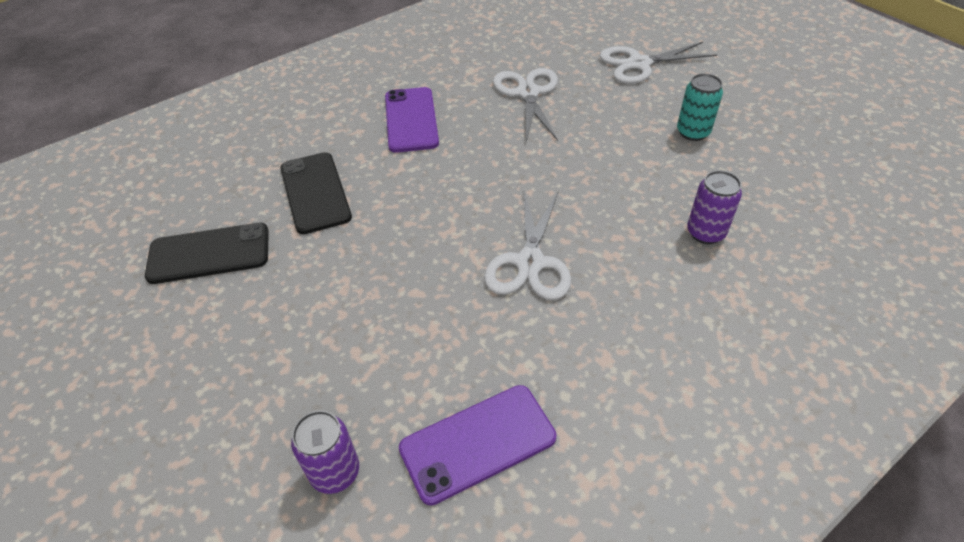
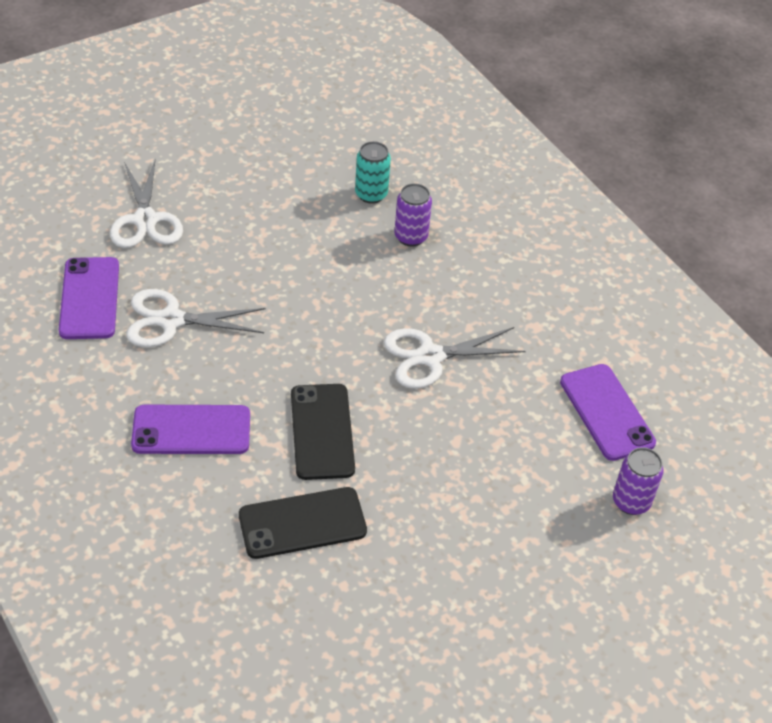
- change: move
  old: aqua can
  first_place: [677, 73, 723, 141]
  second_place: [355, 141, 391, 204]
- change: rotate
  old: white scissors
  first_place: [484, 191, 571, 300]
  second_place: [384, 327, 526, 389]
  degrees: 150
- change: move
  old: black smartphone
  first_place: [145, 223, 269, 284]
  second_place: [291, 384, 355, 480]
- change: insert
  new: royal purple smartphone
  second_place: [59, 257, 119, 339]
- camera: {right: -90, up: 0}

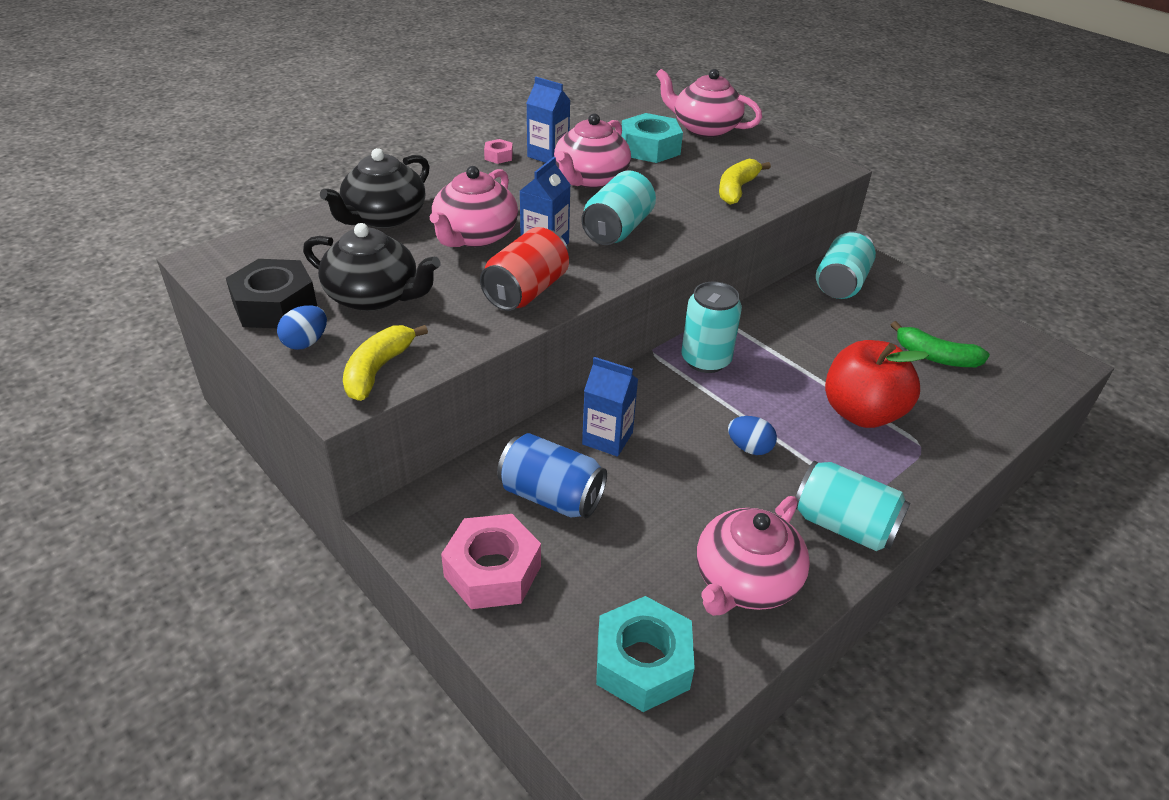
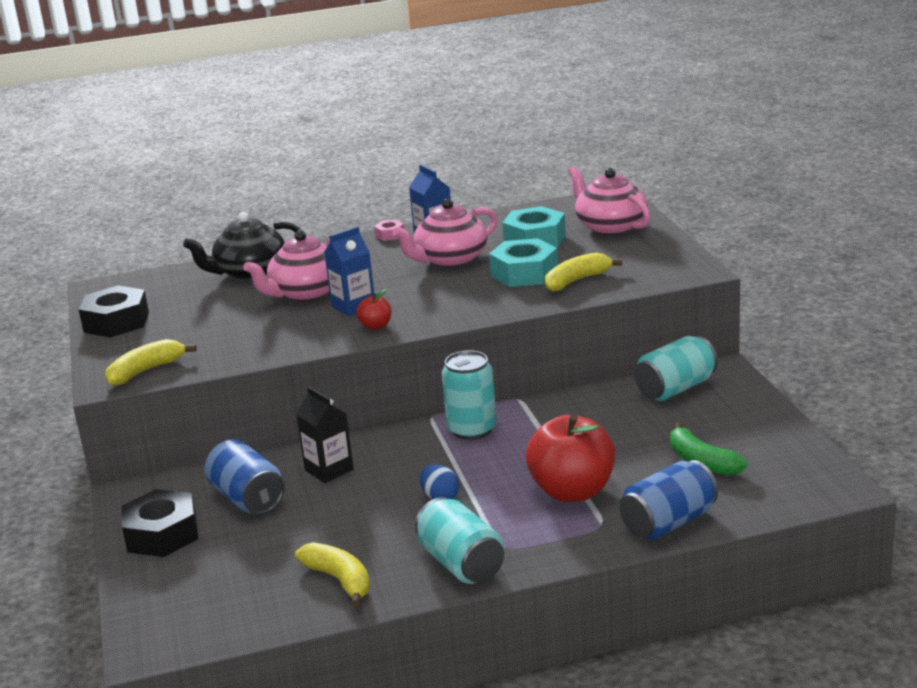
- change: delete
  old: aqua can
  first_place: [581, 171, 656, 245]
- change: delete
  old: black china teapot
  first_place: [303, 223, 441, 311]
- change: delete
  old: crimson can
  first_place: [480, 227, 569, 311]
- change: delete
  old: royal blue toy egg
  first_place: [277, 305, 327, 350]
- change: recolor
  old: royal blue juice carton
  new: black juice carton
  first_place: [582, 357, 638, 457]
  second_place: [296, 386, 354, 483]
- change: replace
  old: rose-pink china teapot
  new: bright yellow toy banana
  first_place: [697, 496, 810, 616]
  second_place: [295, 542, 370, 607]
- change: recolor
  old: rose-pink nut
  new: black nut
  first_place: [441, 514, 541, 609]
  second_place: [121, 489, 199, 557]
- change: move
  old: aqua nut
  first_place: [596, 596, 695, 712]
  second_place: [489, 238, 558, 287]
- change: insert
  new: crimson apple fruit
  second_place: [356, 289, 392, 330]
- change: insert
  new: royal blue can
  second_place: [620, 460, 718, 540]
- camera: {right: 30, up: -15}

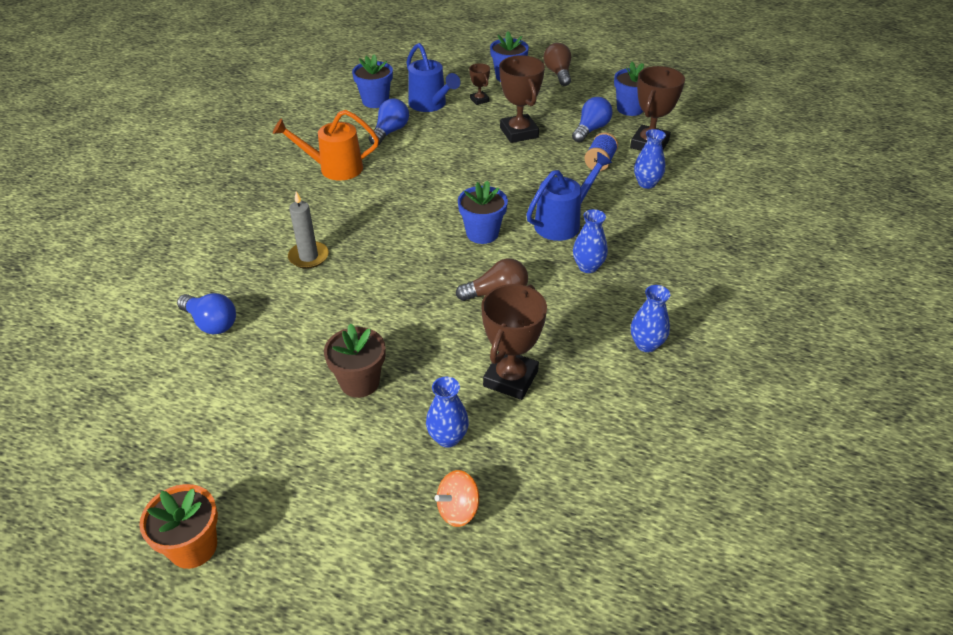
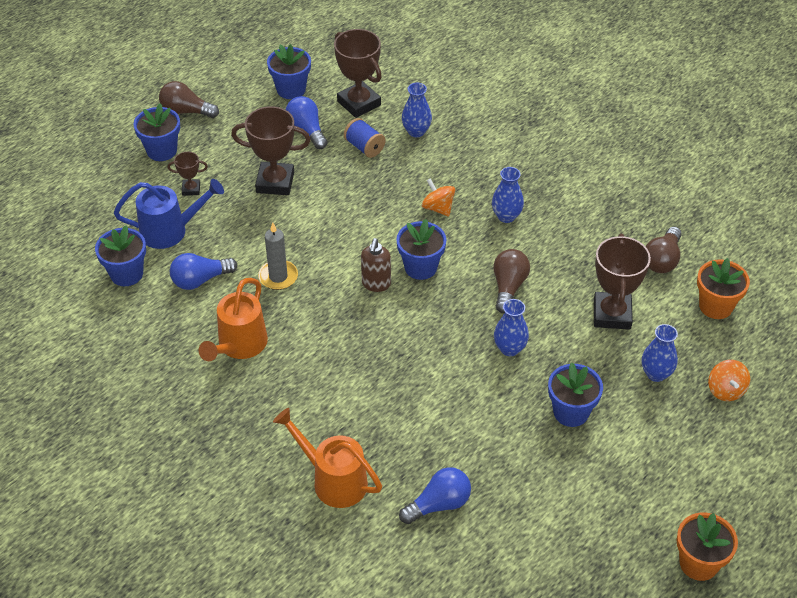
- change: rotate
  old: royal blue bulb
  first_place: [369, 98, 409, 145]
  second_place: [170, 253, 237, 290]
  degrees: -75
- change: replace
  old: royal blue watering can
  new: bright orange toy top
  first_place: [526, 152, 612, 241]
  second_place: [422, 178, 455, 216]
- change: move
  old: grey candle
  first_place: [288, 191, 329, 269]
  second_place: [258, 223, 298, 290]
- change: rotate
  old: brown trophy
  first_place: [481, 284, 547, 400]
  second_place: [594, 234, 651, 330]
  degrees: 45
- change: move
  old: royal blue vase
  first_place: [631, 285, 670, 352]
  second_place: [494, 299, 529, 356]
- change: recolor
  old: brown potted plant
  new: royal blue potted plant
  first_place: [324, 323, 385, 398]
  second_place: [548, 363, 603, 427]
- change: insert
  new: brown bulb
  second_place: [646, 227, 682, 273]
- change: insert
  new: brown soap pump
  second_place: [361, 238, 391, 292]
- change: insert
  new: bright orange potted plant
  second_place: [697, 258, 750, 319]
- change: insert
  new: bright orange watering can
  second_place: [273, 408, 382, 508]
- camera: {right: -65, up: 5}

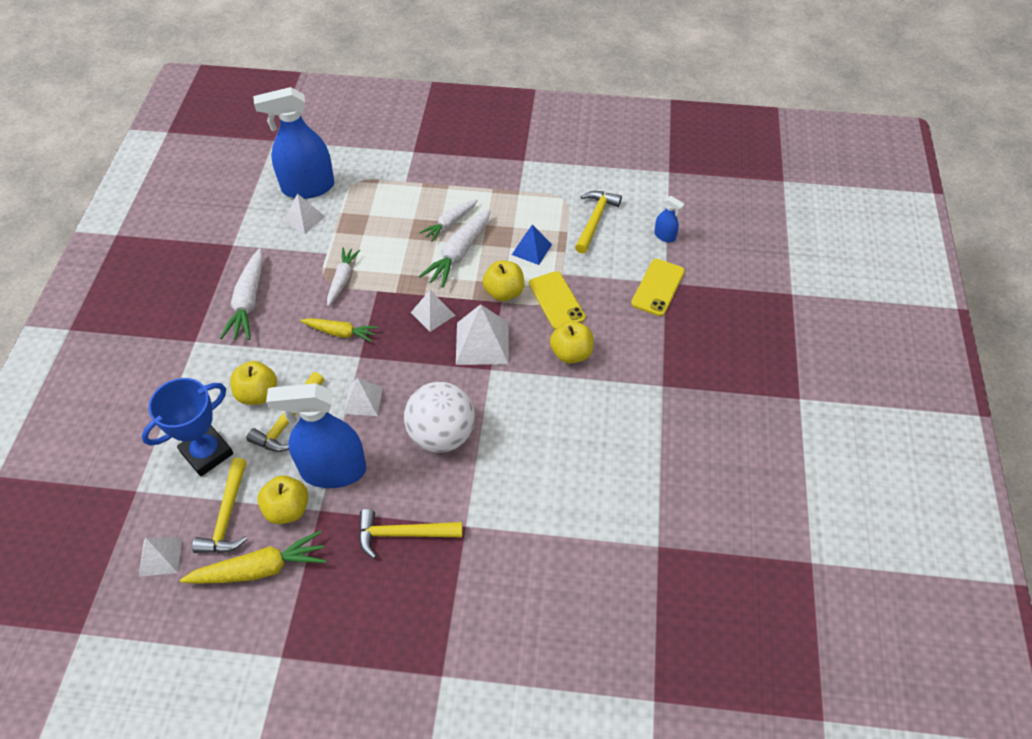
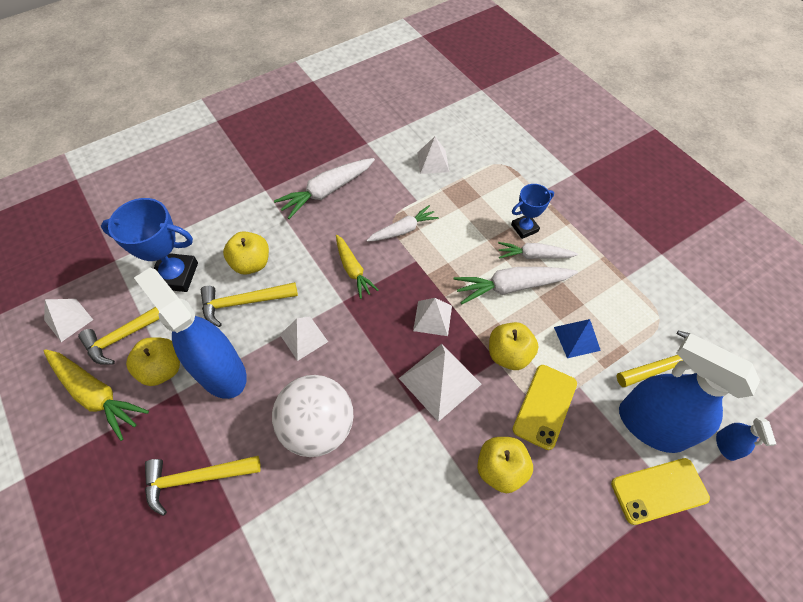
- change: move
  old: royal blue spray bottle
  first_place: [253, 87, 334, 199]
  second_place: [619, 334, 760, 453]
- change: rotate
  old: bright yellow hammer
  first_place: [359, 509, 462, 559]
  second_place: [145, 456, 261, 516]
  degrees: -60
- change: insert
  new: royal blue trophy
  second_place: [511, 184, 554, 239]
- camera: {right: 50, up: 5}

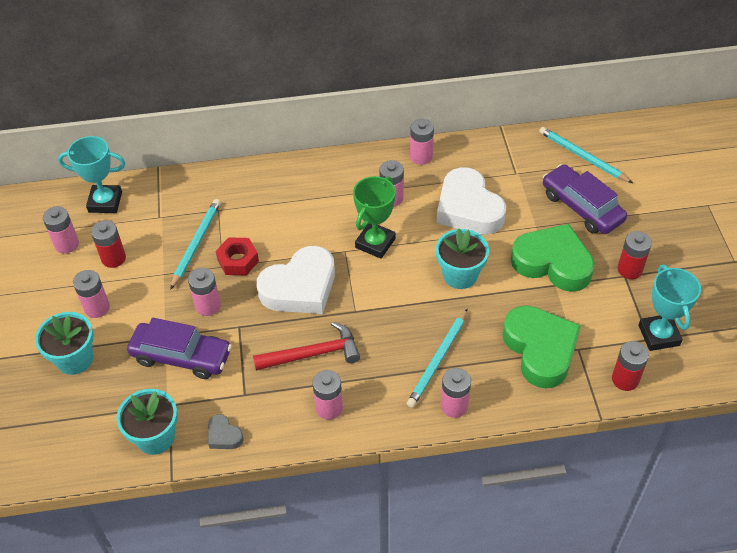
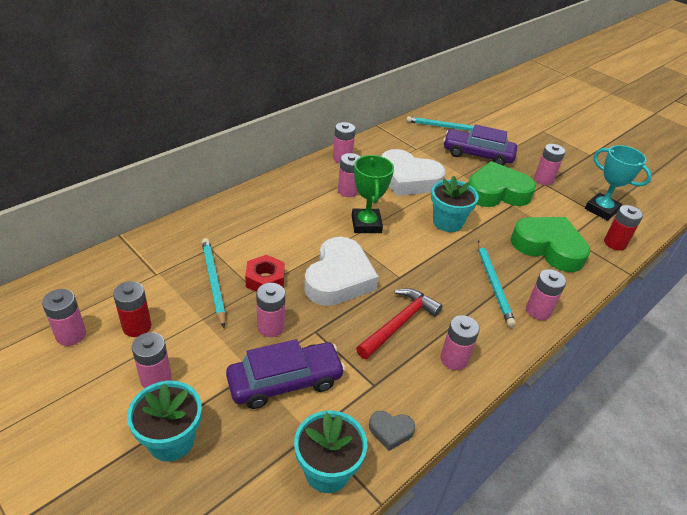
- change: delete
  old: aqua trophy
  first_place: [58, 136, 125, 213]
- change: recolor
  old: crimson battery
  new: rose-pink battery
  first_place: [617, 231, 652, 279]
  second_place: [534, 144, 565, 185]
- camera: {right: -40, up: -10}

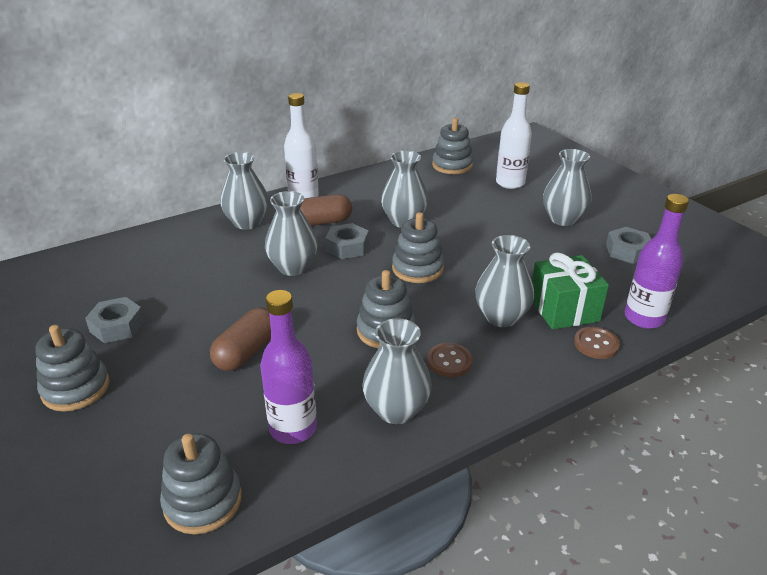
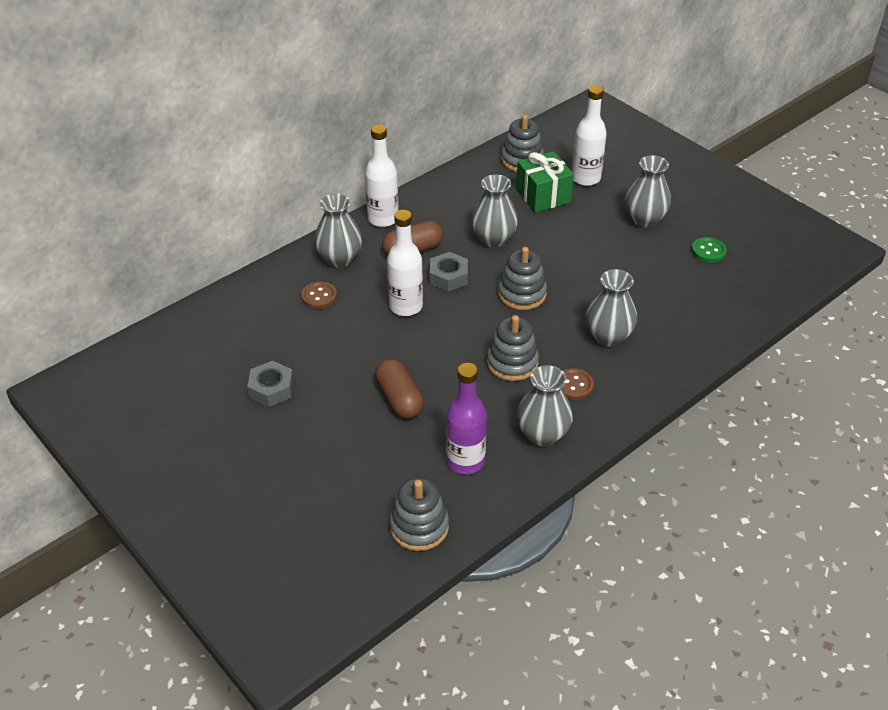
- change: replace
  old: grey vase
  new: white drink bottle
  first_place: [265, 191, 318, 276]
  second_place: [387, 210, 423, 316]
- change: delete
  old: royal purple drink bottle
  first_place: [625, 194, 689, 329]
- change: replace
  old: grey nut
  new: emerald shirt button
  first_place: [606, 227, 651, 264]
  second_place: [692, 237, 727, 262]
- change: move
  old: emerald gift
  first_place: [532, 252, 609, 329]
  second_place: [516, 151, 574, 213]
- change: rotate
  old: brown capsule
  first_place: [210, 307, 271, 371]
  second_place: [375, 359, 424, 418]
  degrees: -45
- change: delete
  old: grey ring stacker
  first_place: [35, 325, 110, 411]
- change: move
  old: brown shirt button
  first_place: [574, 326, 620, 359]
  second_place: [301, 281, 337, 309]
- camera: {right: -10, up: 10}

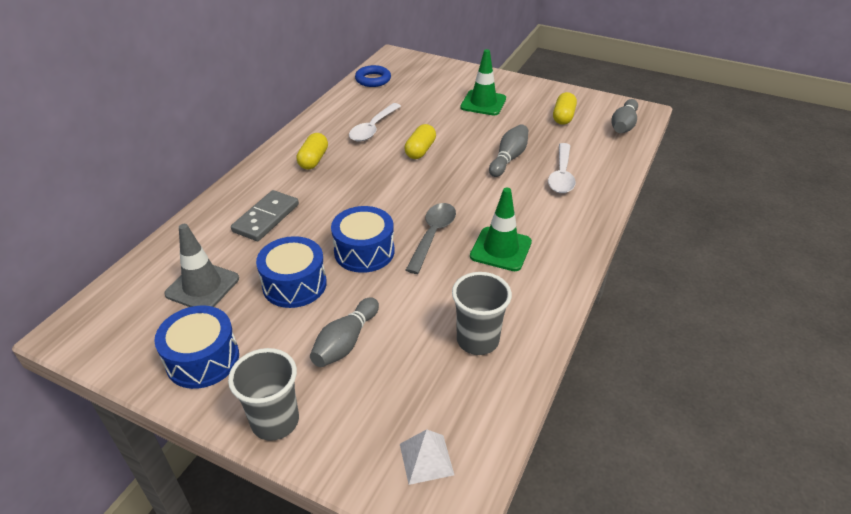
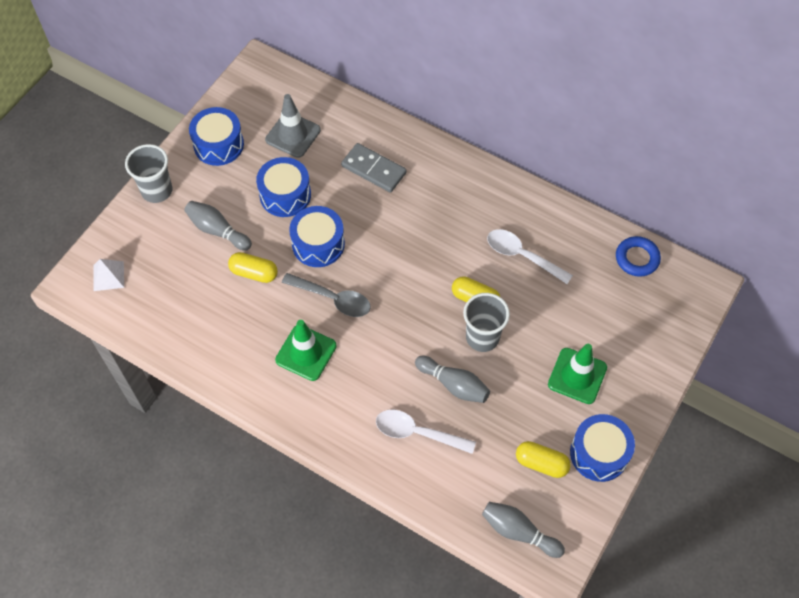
- change: move
  old: bright yellow capsule
  first_place: [296, 133, 328, 169]
  second_place: [228, 252, 278, 283]
- change: move
  old: grey tumbler
  first_place: [452, 272, 512, 355]
  second_place: [463, 293, 510, 352]
- change: insert
  new: royal blue snare drum
  second_place: [570, 414, 635, 482]
- camera: {right: 95, up: 20}

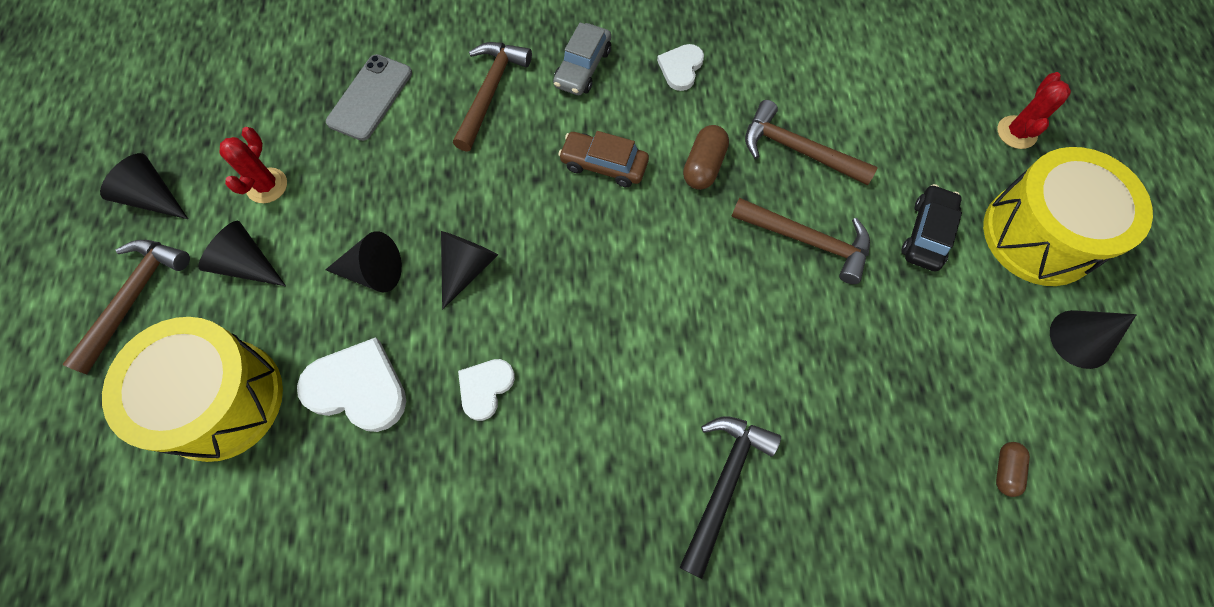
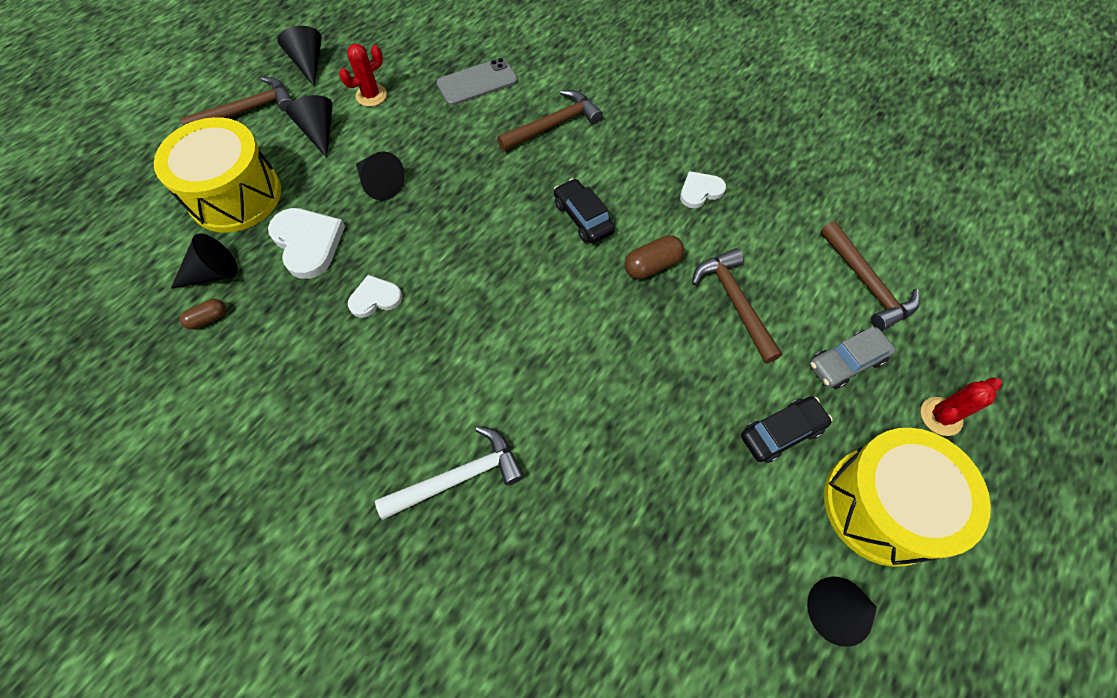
- change: move
  old: grey automobile
  first_place: [553, 22, 611, 95]
  second_place: [810, 326, 896, 389]
- change: recolor
  old: brown automobile
  new: black automobile
  first_place: [558, 131, 649, 187]
  second_place: [554, 178, 615, 243]
- change: move
  old: brown hammer
  first_place: [731, 198, 870, 284]
  second_place: [820, 221, 920, 331]
- change: move
  old: black cone
  first_place: [441, 231, 498, 309]
  second_place: [171, 233, 238, 289]
- change: recolor
  old: black hammer
  new: white hammer
  first_place: [679, 416, 781, 579]
  second_place: [375, 426, 524, 520]
- change: move
  old: brown capsule
  first_place: [996, 442, 1030, 497]
  second_place: [180, 299, 226, 330]
- camera: {right: 40, up: -5}

